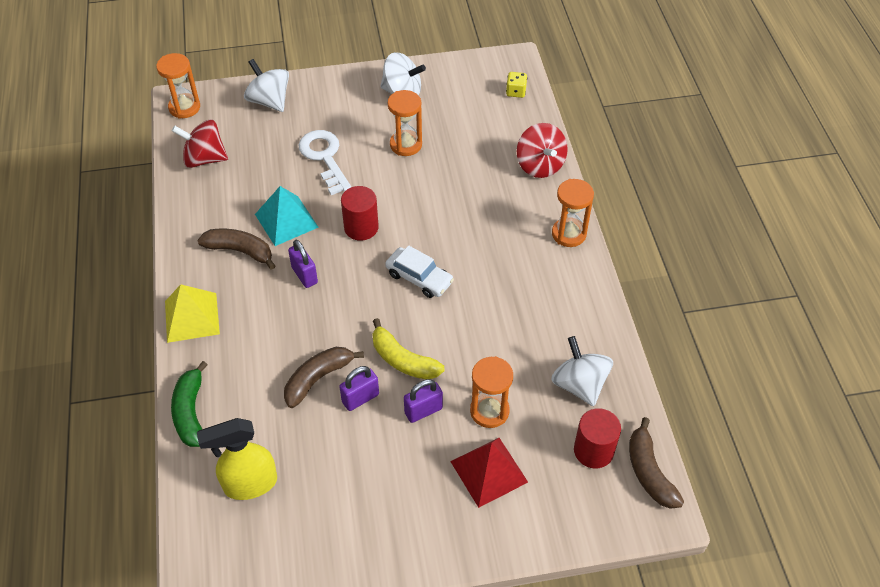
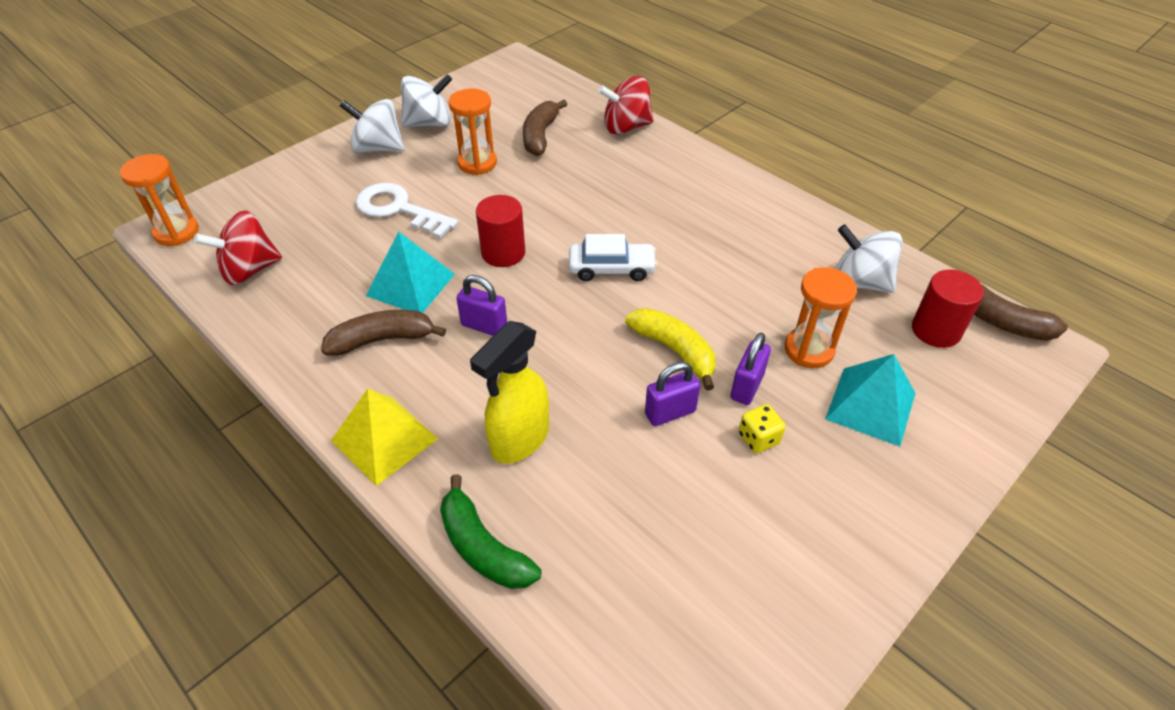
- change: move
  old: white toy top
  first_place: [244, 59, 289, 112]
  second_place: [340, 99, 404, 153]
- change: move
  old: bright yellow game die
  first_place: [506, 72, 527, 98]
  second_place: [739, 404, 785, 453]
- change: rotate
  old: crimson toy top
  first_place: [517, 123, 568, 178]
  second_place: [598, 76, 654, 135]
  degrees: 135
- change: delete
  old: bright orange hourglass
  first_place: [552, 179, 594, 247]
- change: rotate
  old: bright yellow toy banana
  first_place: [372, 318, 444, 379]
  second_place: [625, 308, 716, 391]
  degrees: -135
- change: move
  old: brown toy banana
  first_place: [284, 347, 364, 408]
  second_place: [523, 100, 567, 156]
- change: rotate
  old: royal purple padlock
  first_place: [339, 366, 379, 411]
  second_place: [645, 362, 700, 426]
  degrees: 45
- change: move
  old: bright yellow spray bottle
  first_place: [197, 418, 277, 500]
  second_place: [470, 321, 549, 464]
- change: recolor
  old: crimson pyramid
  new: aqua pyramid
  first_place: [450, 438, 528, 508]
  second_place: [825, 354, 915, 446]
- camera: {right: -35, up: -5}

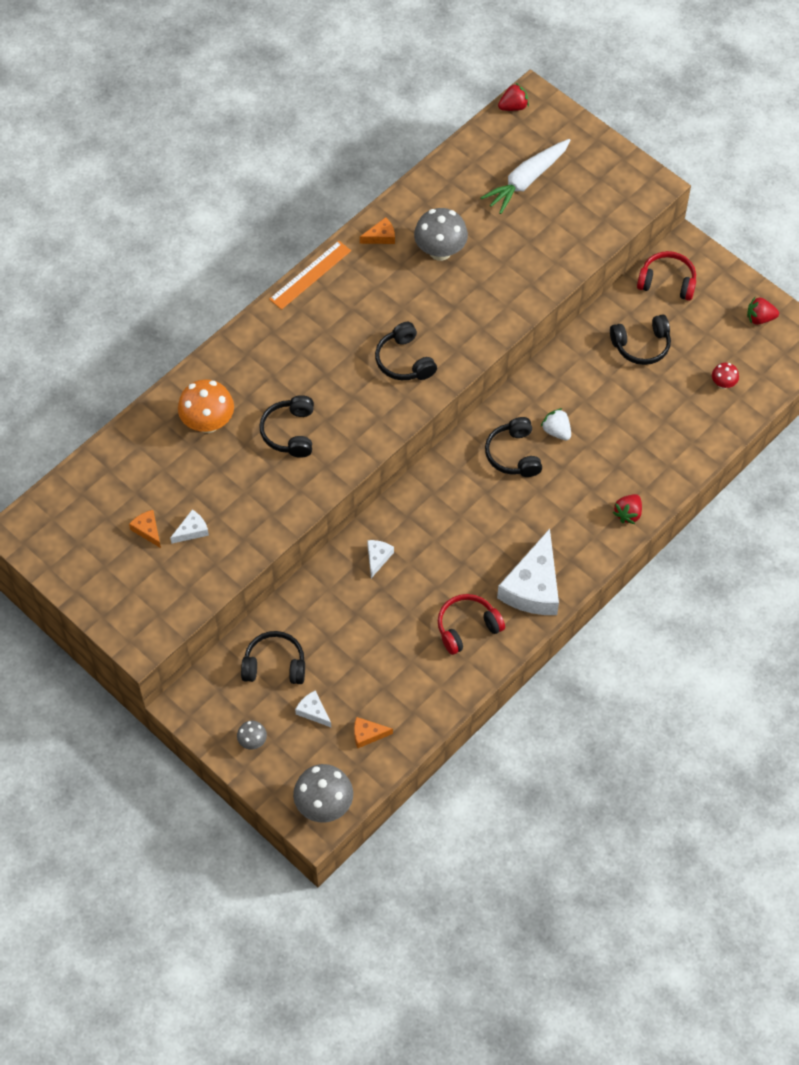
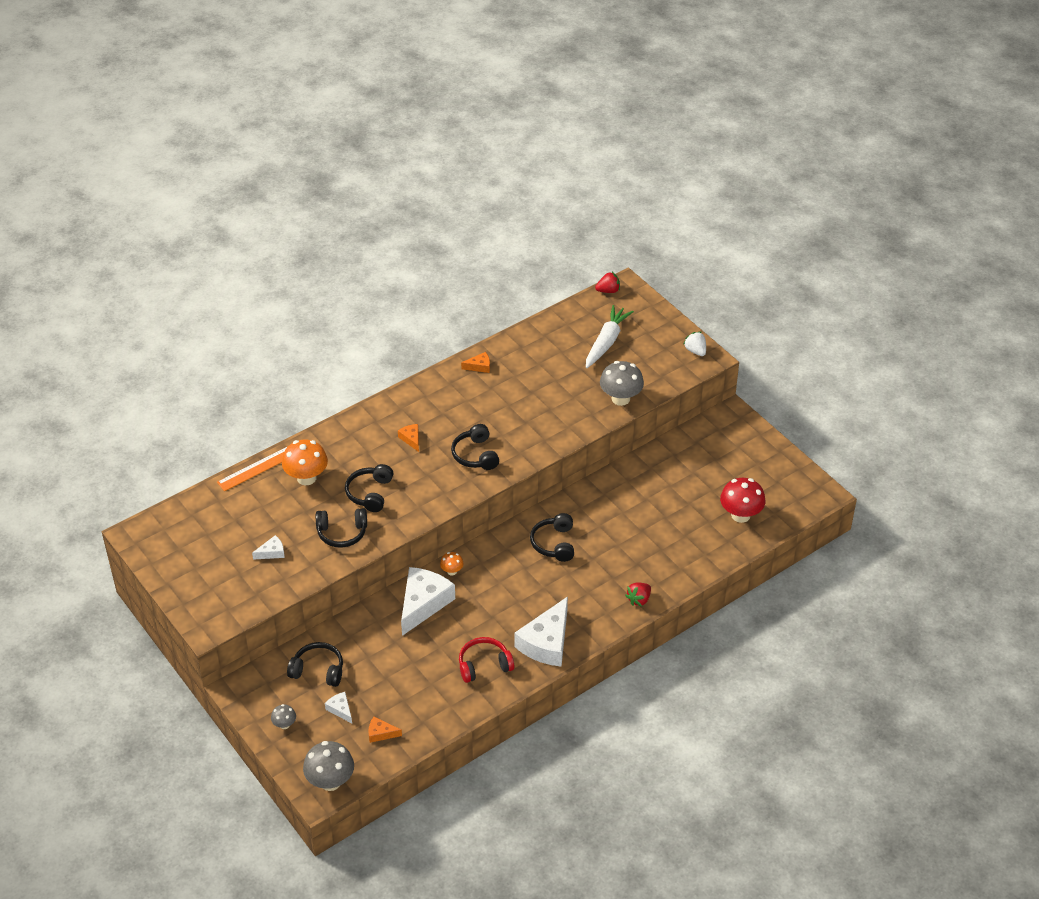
- change: rotate
  old: white carrot
  first_place: [480, 139, 570, 214]
  second_place: [586, 305, 634, 368]
  degrees: 150
- change: move
  old: grey mushroom
  first_place: [414, 208, 468, 261]
  second_place: [600, 361, 644, 406]
- change: move
  old: bright orange measuring stick
  first_place: [269, 241, 351, 310]
  second_place: [217, 446, 288, 491]
- change: delete
  old: crimson over-ear headphones
  first_place: [637, 251, 696, 301]
- change: delete
  old: crimson strawberry
  first_place: [747, 297, 779, 325]
- change: move
  old: black over-ear headphones
  first_place: [610, 314, 671, 365]
  second_place: [316, 508, 367, 548]
- change: resize
  old: crimson mushroom
  first_place: [712, 363, 739, 389]
  second_place: [720, 478, 765, 523]
  factor: 1.96
- change: move
  old: white strawberry
  first_place: [541, 408, 571, 441]
  second_place: [683, 332, 706, 356]
- change: move
  old: bright orange cheese
  first_place: [129, 510, 161, 548]
  second_place: [398, 424, 419, 452]
- change: resize
  old: white cheese
  first_place: [367, 540, 394, 578]
  second_place: [401, 567, 455, 636]
  factor: 2.23
- change: insert
  new: bright orange mushroom
  second_place: [440, 552, 464, 575]
- camera: {right: 10, up: -15}

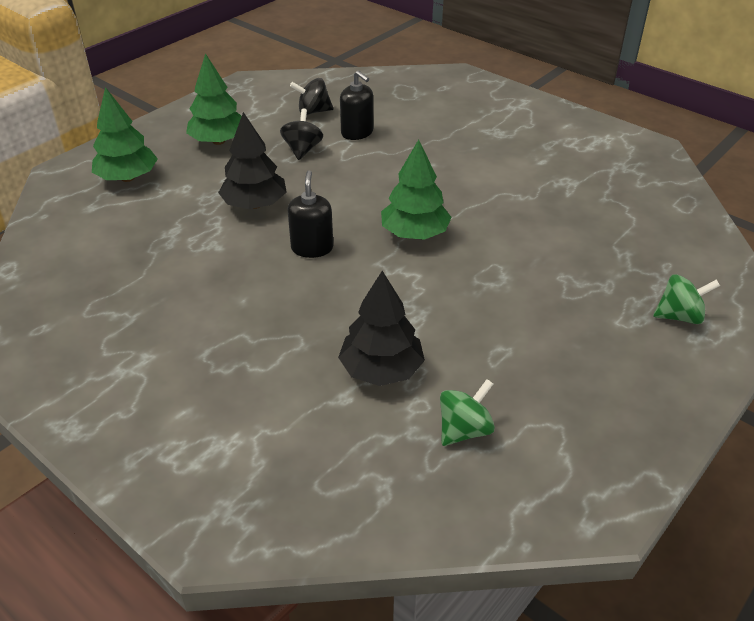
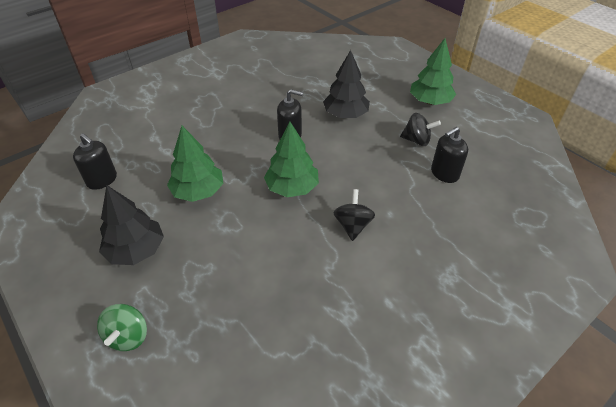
- change: move
  old: black toy top
  first_place: [290, 78, 333, 115]
  second_place: [333, 189, 375, 241]
- change: move
  old: emerald toy tree
  first_place: [92, 87, 158, 182]
  second_place: [167, 126, 223, 202]
- change: move
  old: black toy tree
  first_place: [338, 271, 425, 386]
  second_place: [99, 185, 164, 265]
- change: replace
  old: emerald toy top
  new: black soap pump
  first_place: [440, 379, 495, 446]
  second_place: [73, 133, 117, 190]
- camera: {right: 100, up: 5}

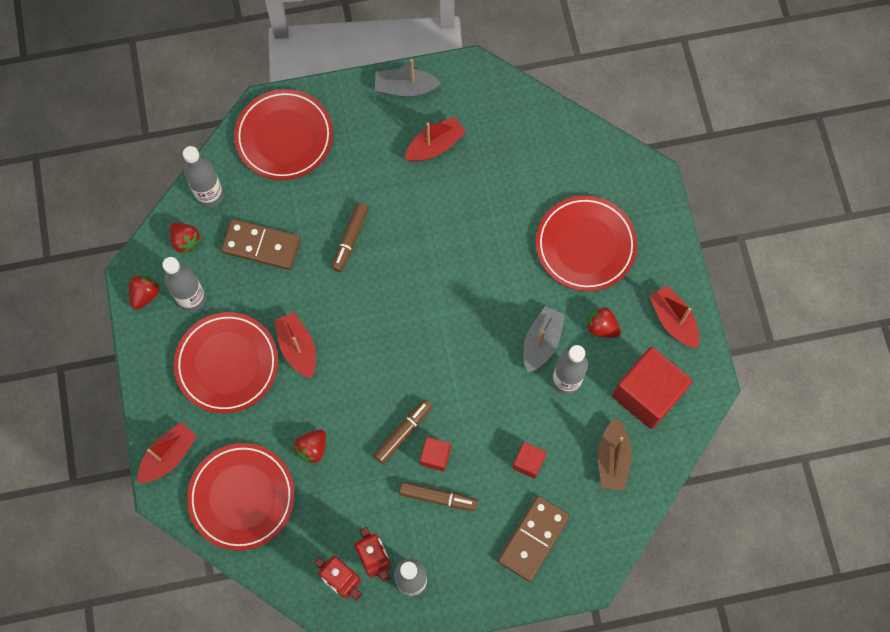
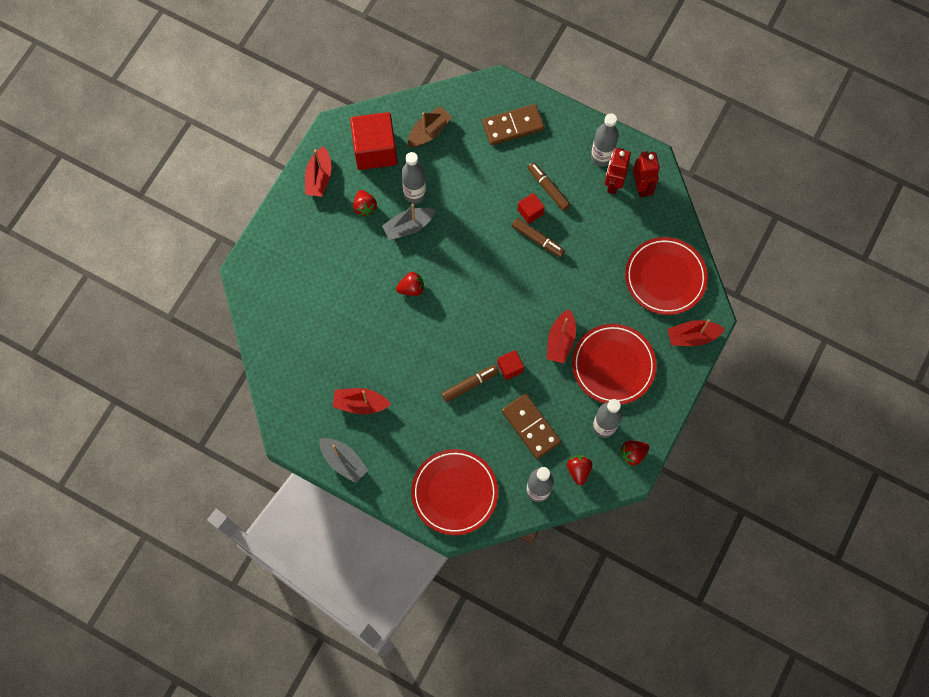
- change: delete
  old: crimson flat dish
  first_place: [536, 196, 637, 291]
- change: rotate
  old: brown felt pen
  first_place: [373, 399, 432, 464]
  second_place: [512, 218, 565, 257]
  degrees: -135
- change: move
  old: crimson strawberry
  first_place: [294, 429, 326, 465]
  second_place: [396, 272, 424, 296]
- change: move
  old: crimson solid cube
  first_place: [512, 442, 547, 479]
  second_place: [497, 350, 524, 380]
- camera: {right: -140, up: 0}

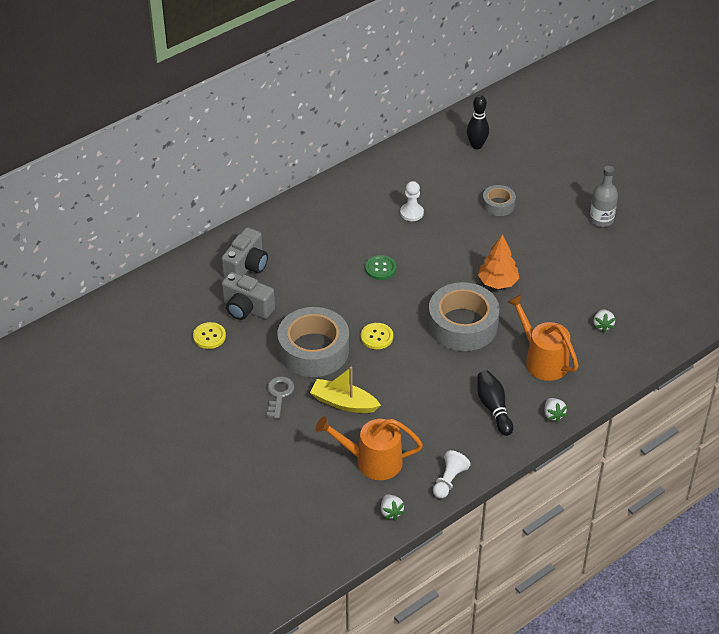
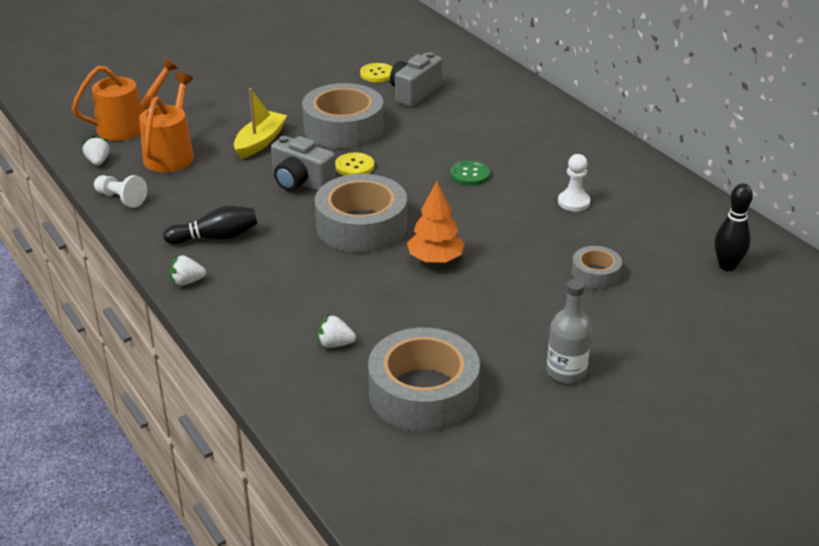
- change: move
  old: grey camera
  first_place: [221, 227, 268, 278]
  second_place: [271, 136, 336, 191]
- change: move
  old: bright orange watering can
  first_place: [507, 294, 579, 381]
  second_place: [72, 57, 179, 141]
- change: delete
  old: grey key
  first_place: [267, 376, 295, 419]
- change: rotate
  old: white strawberry
  first_place: [381, 495, 405, 520]
  second_place: [83, 136, 110, 166]
  degrees: 90
- change: insert
  new: grey sticky tape
  second_place: [368, 327, 480, 432]
- camera: {right: 95, up: -10}

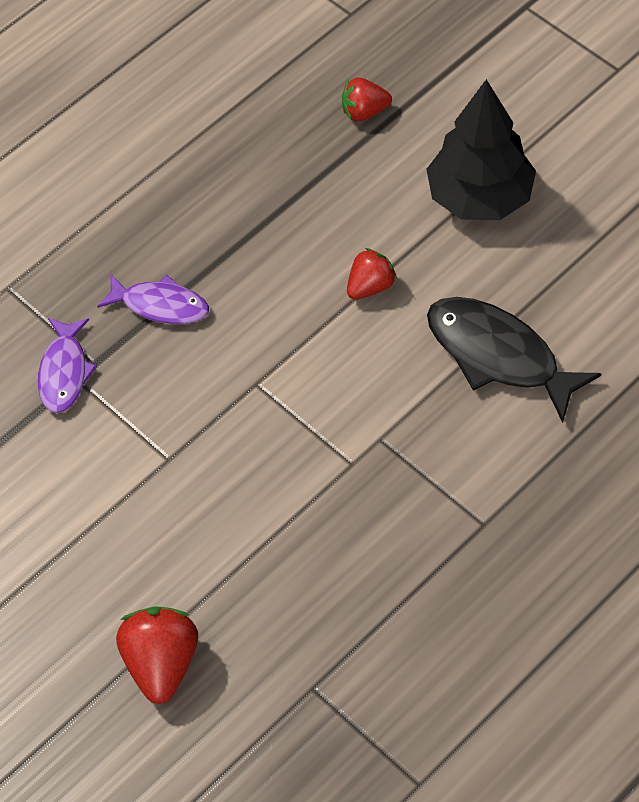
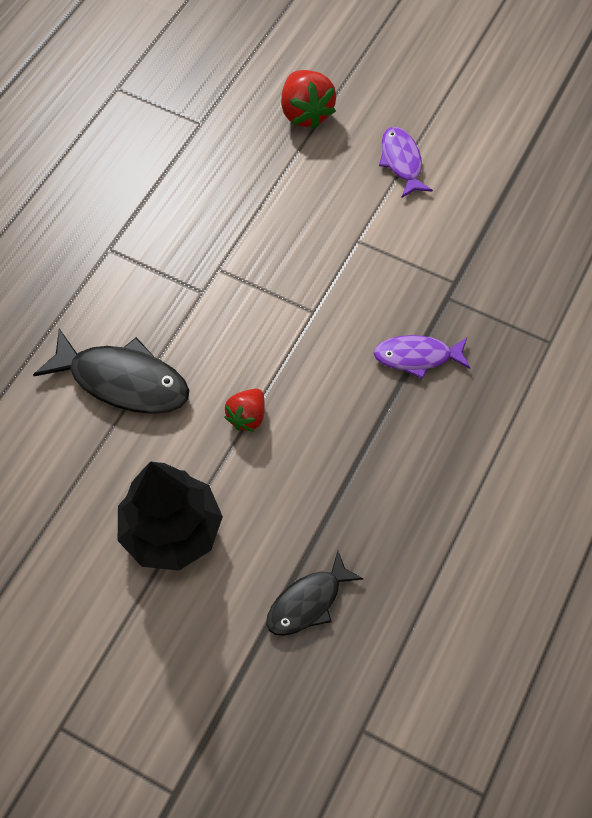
- change: replace
  old: crimson strawberry
  new: black fish figure
  first_place: [342, 78, 392, 121]
  second_place: [266, 551, 363, 636]
- change: move
  old: royal purple fish figure
  first_place: [38, 318, 97, 413]
  second_place: [379, 127, 433, 198]
- camera: {right: 160, up: 5}

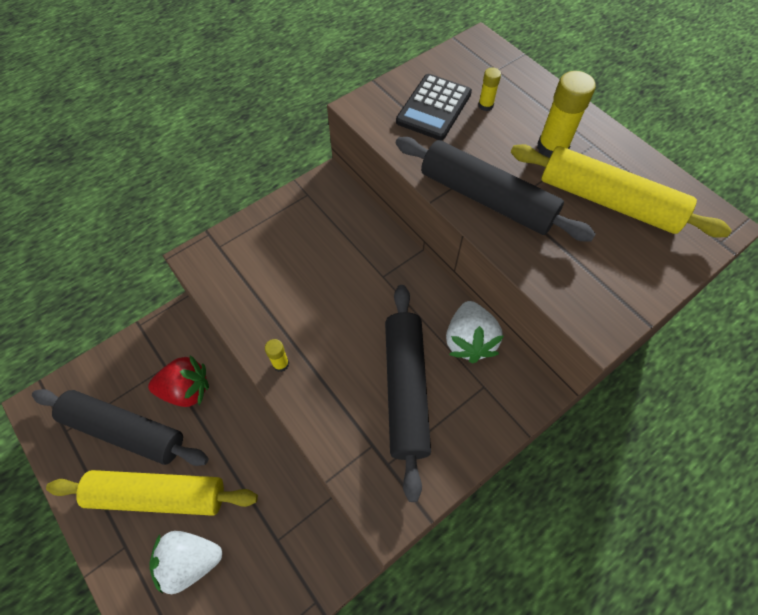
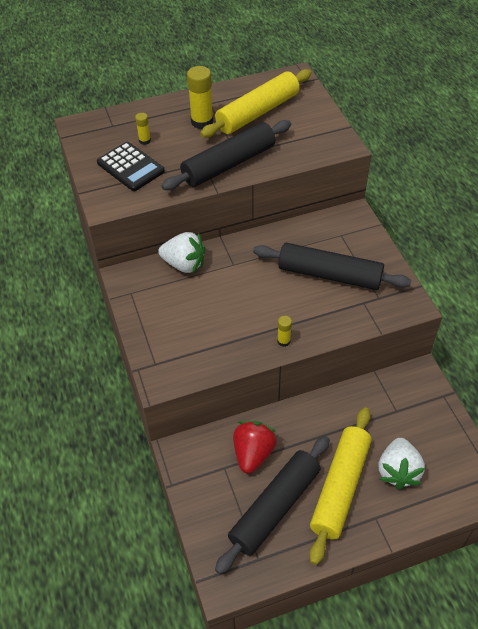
- change: move
  old: white strawberry
  first_place: [446, 301, 503, 363]
  second_place: [158, 232, 206, 273]
- camera: {right: -70, up: -10}

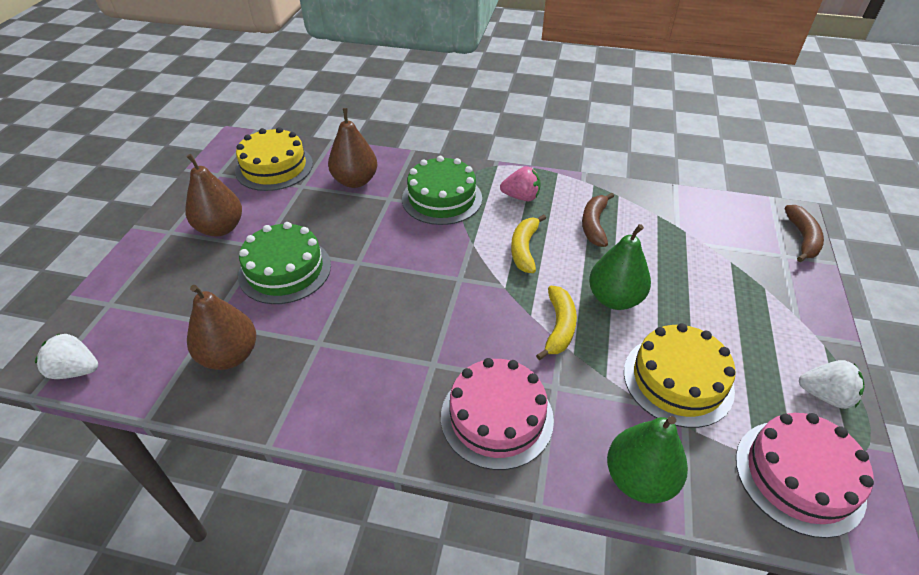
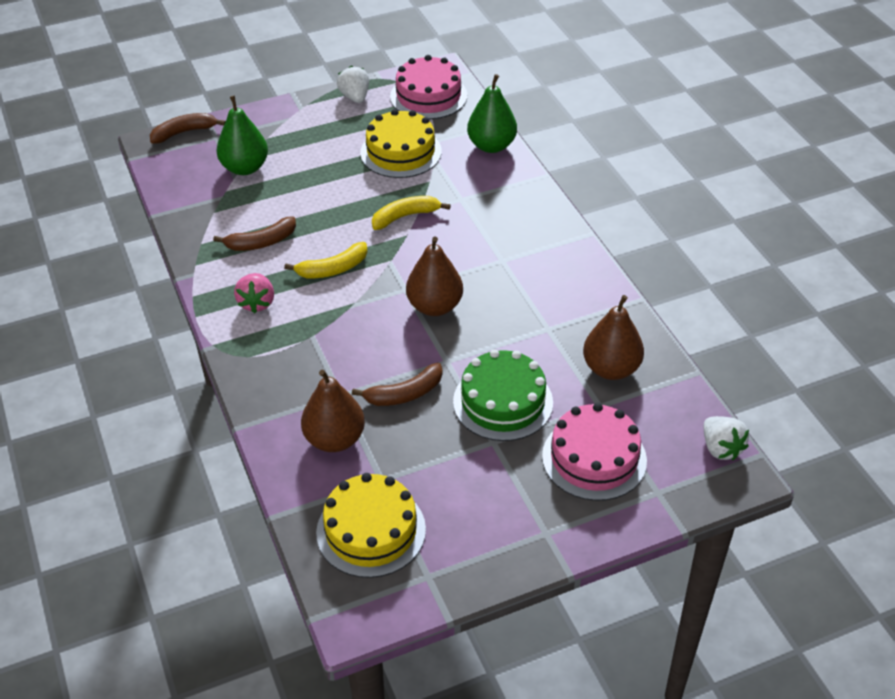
- change: move
  old: brown pear
  first_place: [185, 154, 242, 236]
  second_place: [406, 237, 463, 316]
- change: delete
  old: emerald layer cake
  first_place: [402, 156, 482, 225]
- change: rotate
  old: rose-pink strawberry
  first_place: [500, 166, 541, 201]
  second_place: [234, 273, 274, 313]
  degrees: -150
- change: move
  old: emerald pear
  first_place: [589, 224, 651, 310]
  second_place: [216, 96, 268, 175]
- change: move
  old: rose-pink layer cake
  first_place: [441, 358, 554, 470]
  second_place: [542, 403, 647, 501]
- change: insert
  new: brown toy banana
  second_place: [352, 363, 442, 406]
- camera: {right: -125, up: 0}

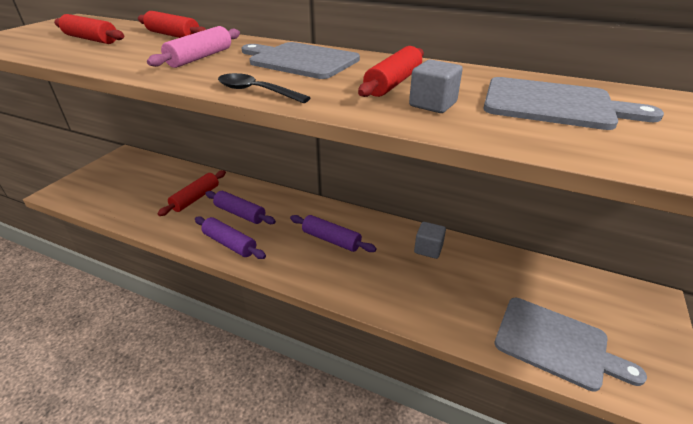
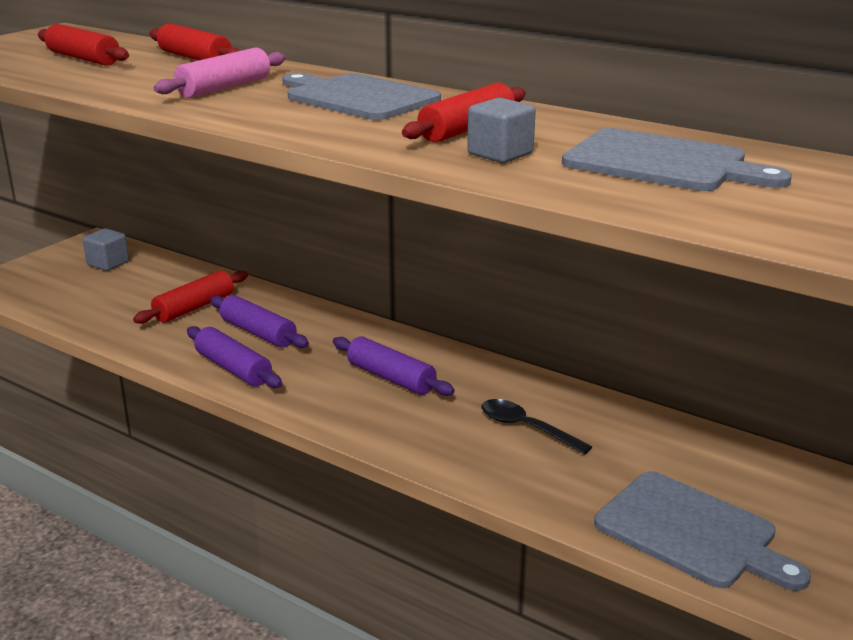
- change: move
  old: black tablespoon
  first_place: [218, 73, 311, 103]
  second_place: [481, 399, 592, 455]
- change: move
  old: grey solid cube
  first_place: [414, 222, 446, 259]
  second_place: [83, 228, 129, 271]
- camera: {right: 10, up: -10}

